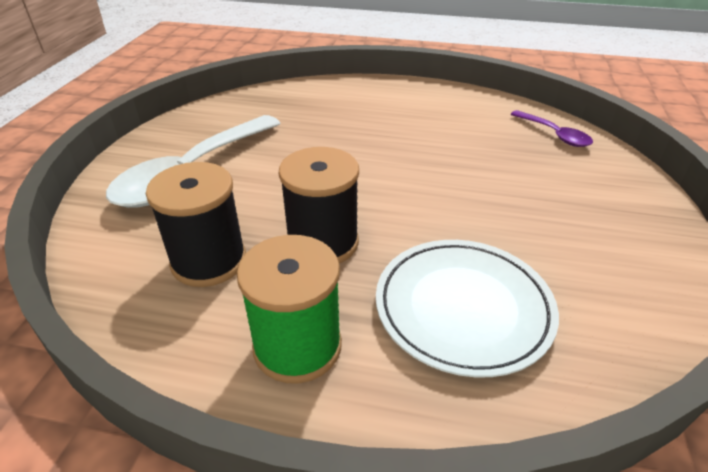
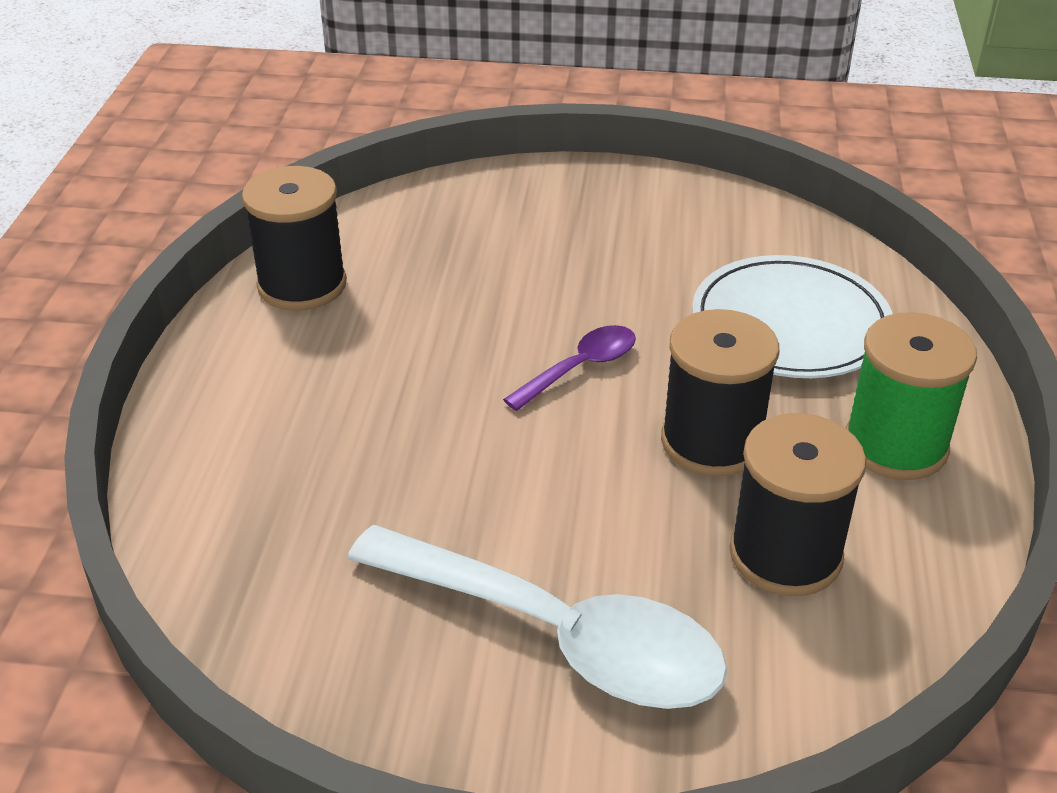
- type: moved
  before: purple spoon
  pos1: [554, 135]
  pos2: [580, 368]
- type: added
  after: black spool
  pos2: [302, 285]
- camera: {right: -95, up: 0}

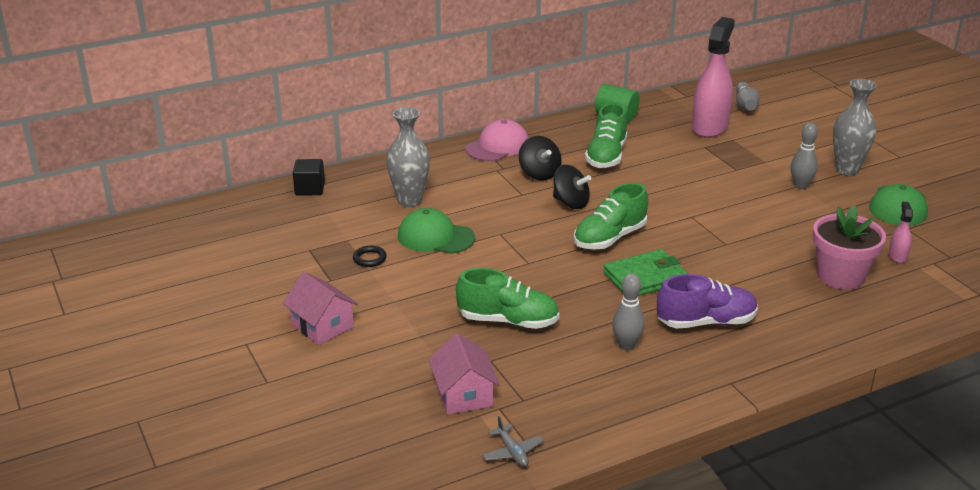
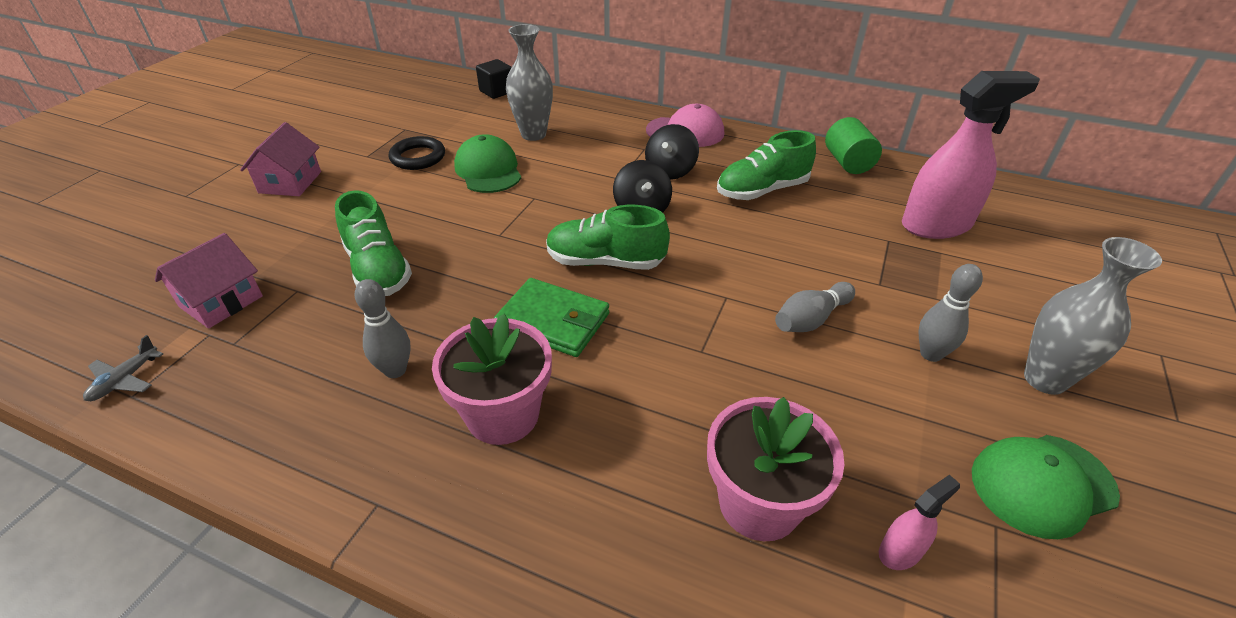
- type: moved
  before: grey bowling pin
  pos1: [745, 105]
  pos2: [811, 319]
- type: resized
  before: black ring
  pos1: [369, 259]
  pos2: [418, 157]
  scale: 1.59
- type: replaced
  before: purple shoe
  after: pink flower pot
  pos1: [706, 322]
  pos2: [503, 415]
- camera: {right: 50, up: 10}

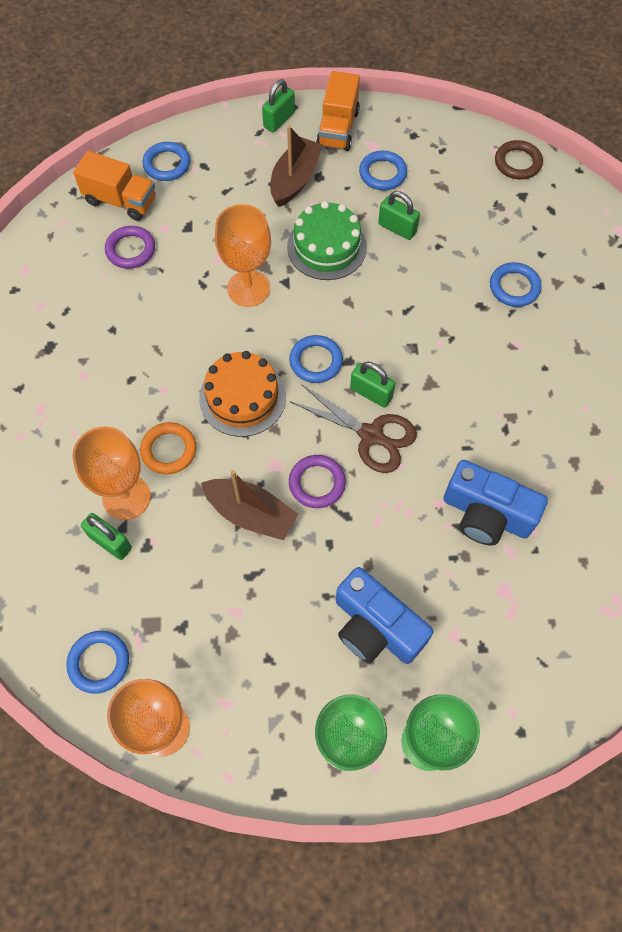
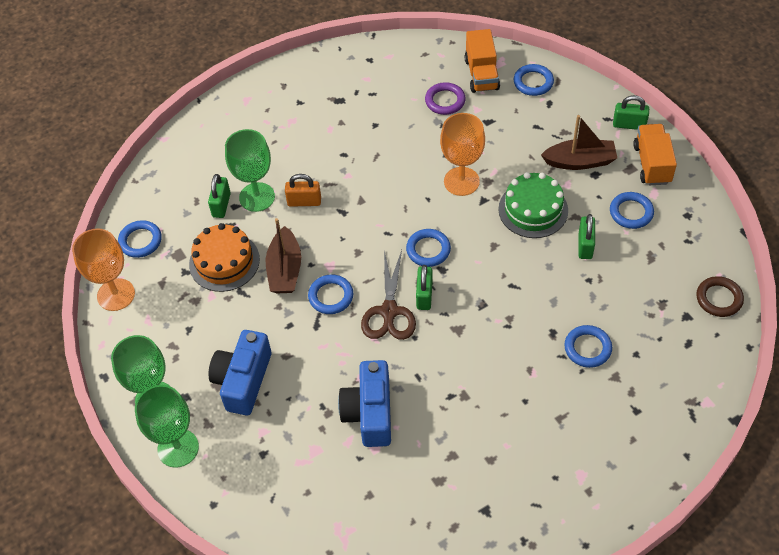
- type: turned
  before: orange truck
  pos1: [338, 128]
  pos2: [652, 164]
  turn: 105
- type: moved
  before: orange cake
  pos1: [242, 397]
  pos2: [224, 262]
- type: replaced
  before: orange ring
  after: orange padlock
  pos1: [169, 450]
  pos2: [304, 201]
- type: recoloured
  before: orange goblet
  after: green goblet
  pos1: [126, 497]
  pos2: [257, 197]
- type: recoloured
  before: purple ring
  after: blue ring
  pos1: [317, 483]
  pos2: [331, 296]
- camera: {right: 65, up: -10}

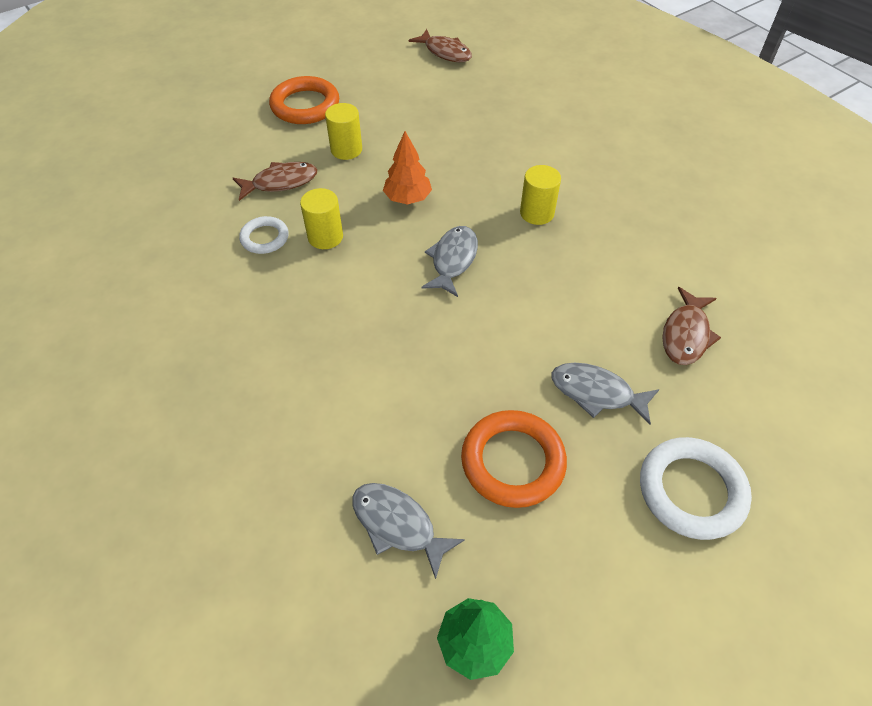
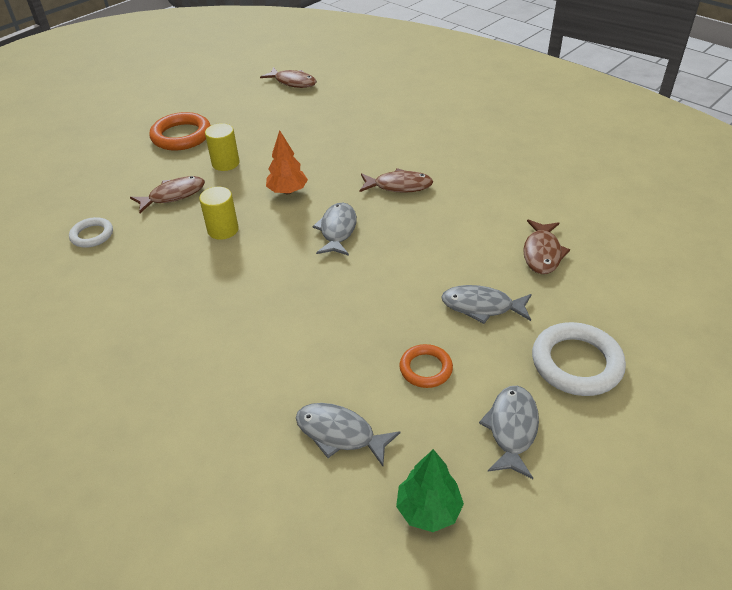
- type: replaced
  before: yellow cylinder
  after: brown fish
  pos1: [537, 213]
  pos2: [399, 186]
- type: moved
  before: white ring
  pos1: [265, 238]
  pos2: [92, 235]
- type: resized
  before: orange ring
  pos1: [512, 461]
  pos2: [425, 368]
  scale: 0.59
- type: added
  after: grey fish
  pos2: [511, 429]
- camera: {right: -10, up: -10}

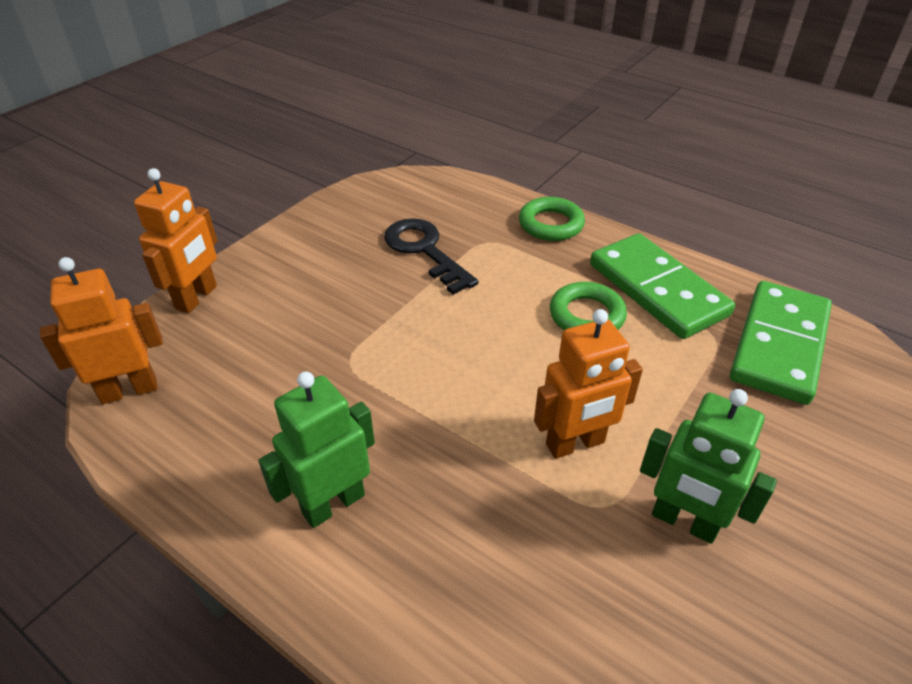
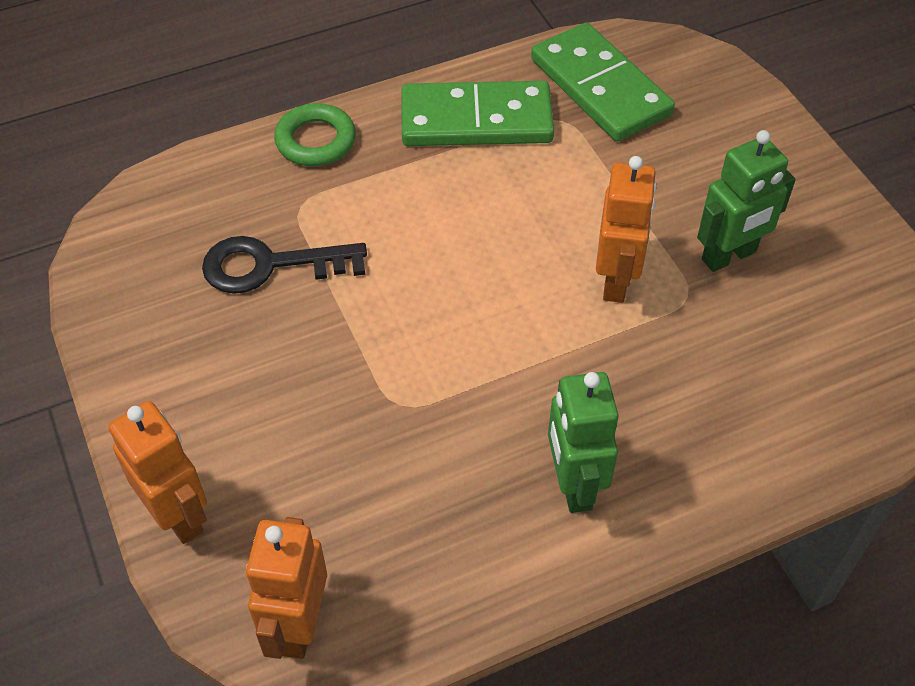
- type: removed
  before: green ring
  pos1: [586, 315]
- camera: {right: -60, up: 10}

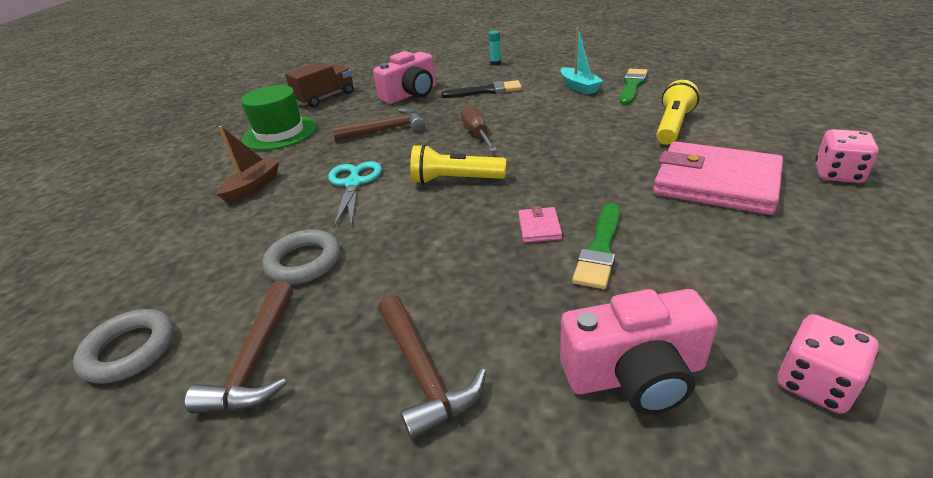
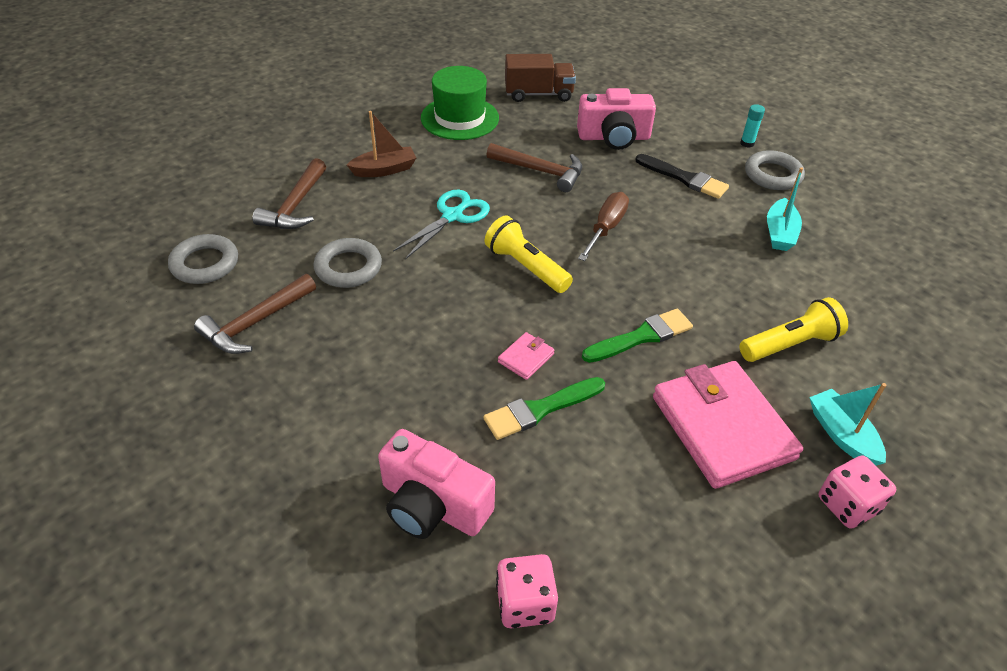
- type: moved
  before: green brush
  pos1: [632, 85]
  pos2: [641, 336]
- type: moved
  before: brown hammer
  pos1: [423, 372]
  pos2: [295, 205]
- type: added
  after: grey ring
  pos2: [773, 175]
- type: added
  after: turquoise boat
  pos2: [842, 435]
- camera: {right: 35, up: 10}

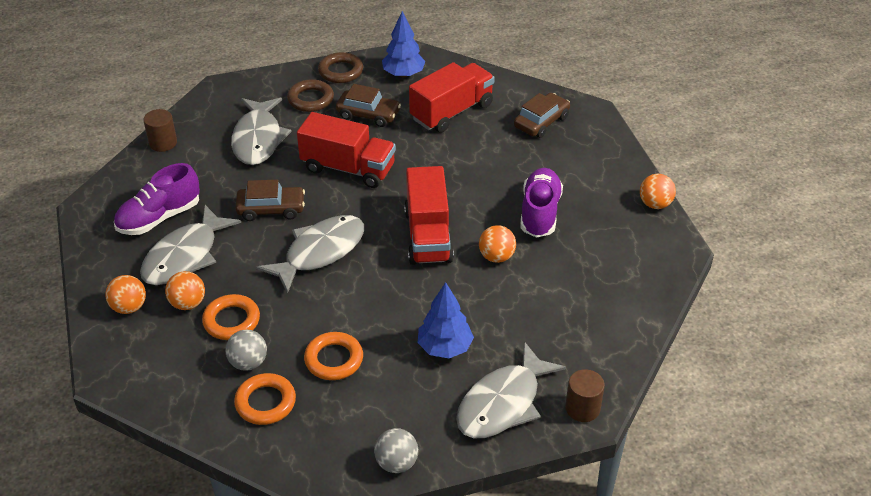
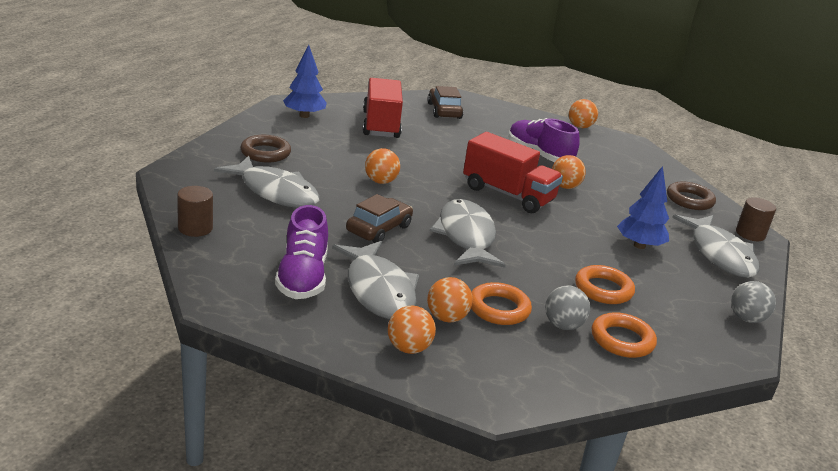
- type: moved
  before: brown ring
  pos1: [340, 71]
  pos2: [689, 200]
- type: removed
  before: brown car
  pos1: [368, 114]
- type: replaced
  before: red truck
  after: orange ball
  pos1: [348, 168]
  pos2: [380, 181]
- camera: {right: -55, up: -15}

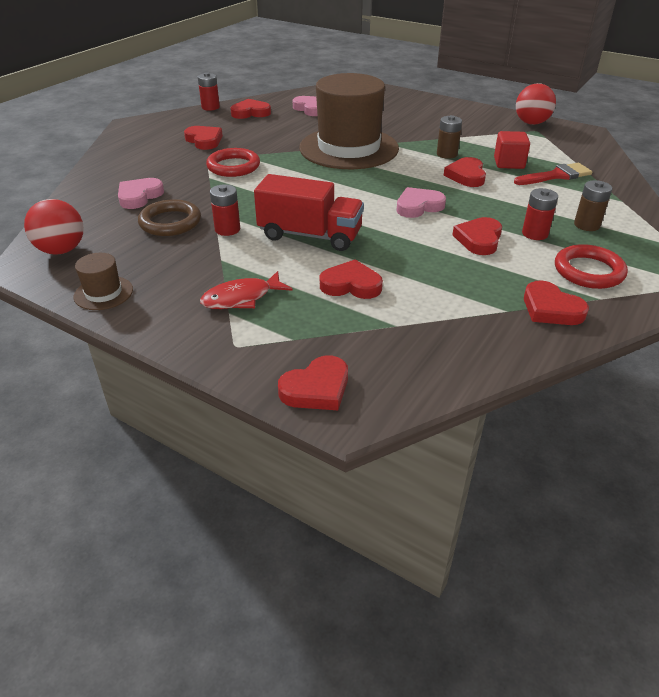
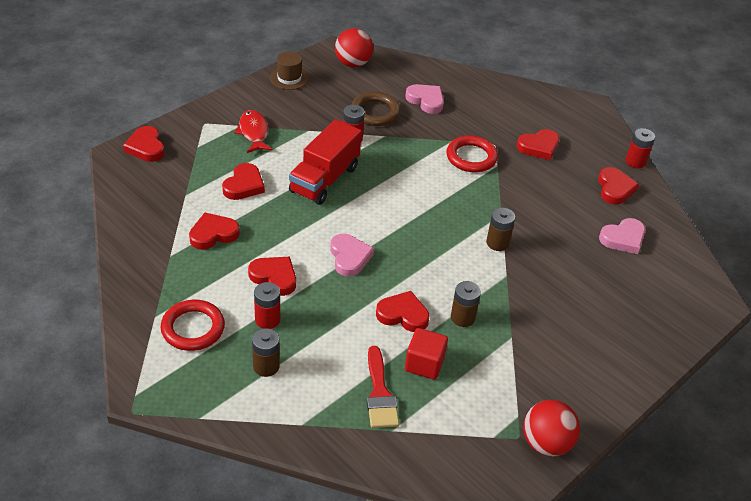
- type: replaced
  before: brown hat
  after: brown battery
  pos1: [349, 148]
  pos2: [497, 243]
- type: moved
  before: red heart
  pos1: [551, 309]
  pos2: [213, 234]
- camera: {right: 100, up: 5}

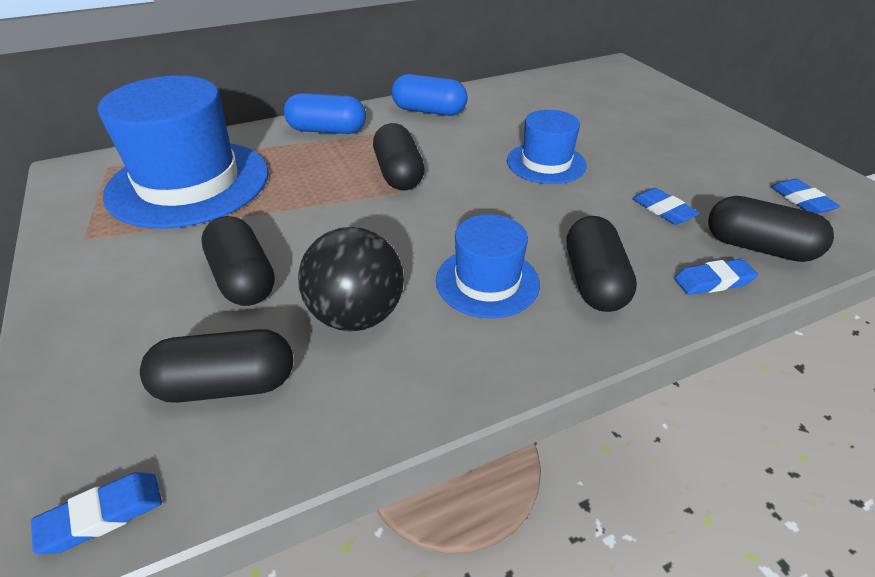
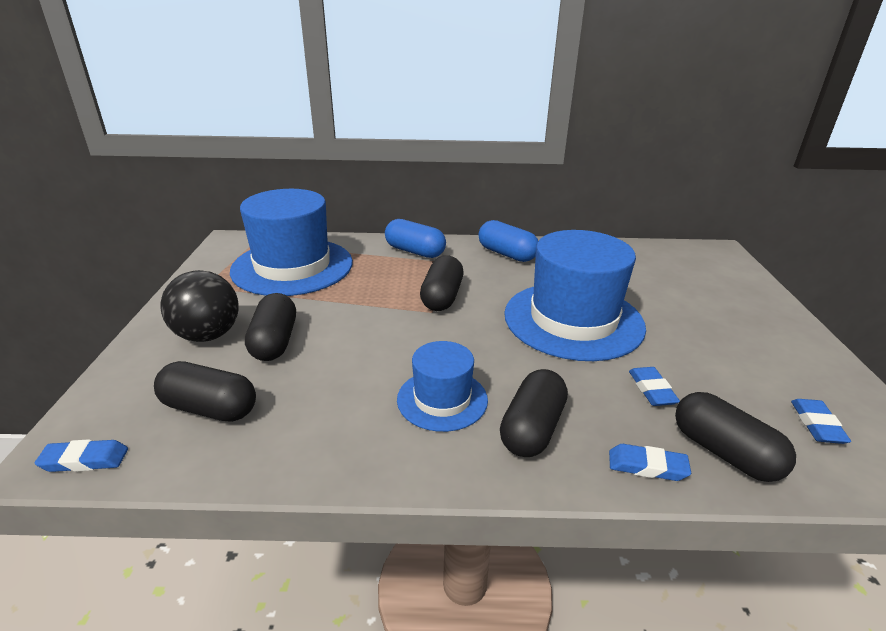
- type: resized
  before: blue hat
  pos1: [546, 163]
  pos2: [573, 320]
  scale: 1.88
- type: moved
  before: black ball
  pos1: [357, 315]
  pos2: [208, 335]
- camera: {right: 25, up: -10}

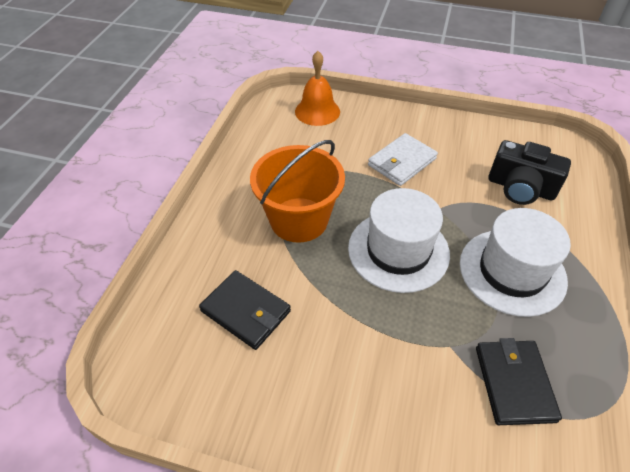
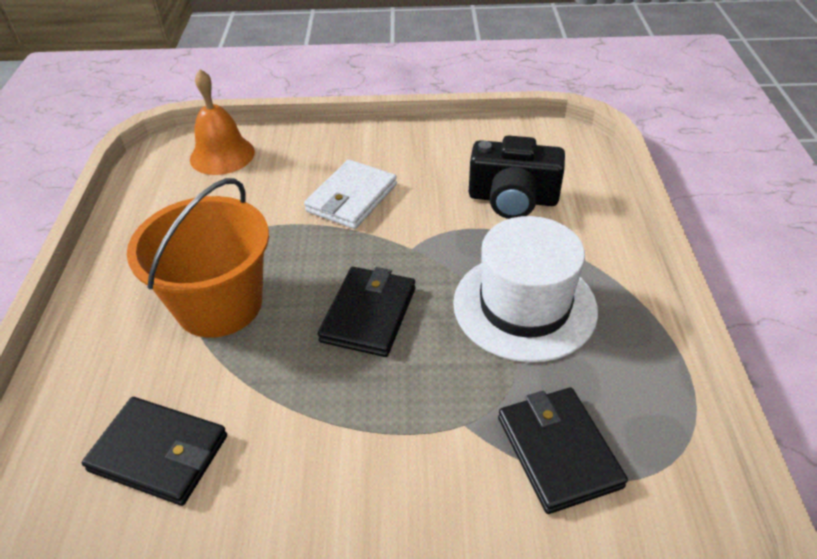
- type: replaced
  before: white hat
  after: black wallet
  pos1: [398, 250]
  pos2: [368, 314]
- camera: {right: -15, up: -5}

